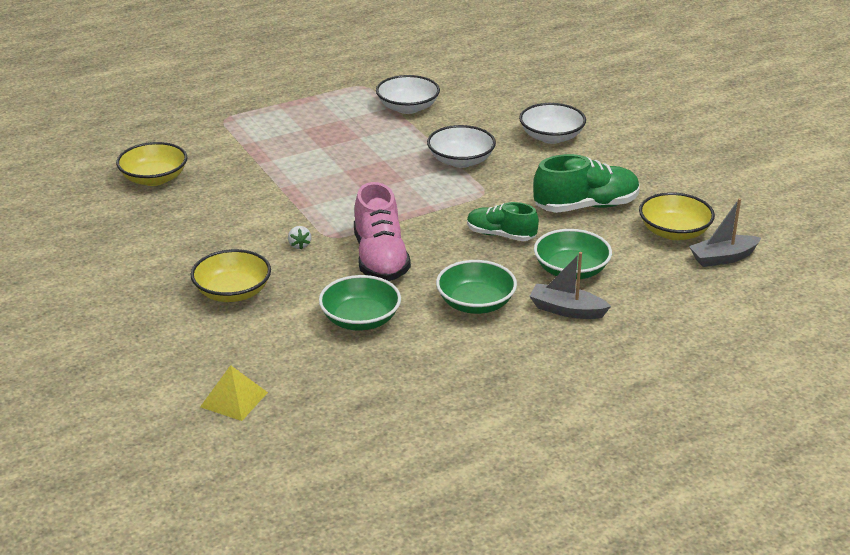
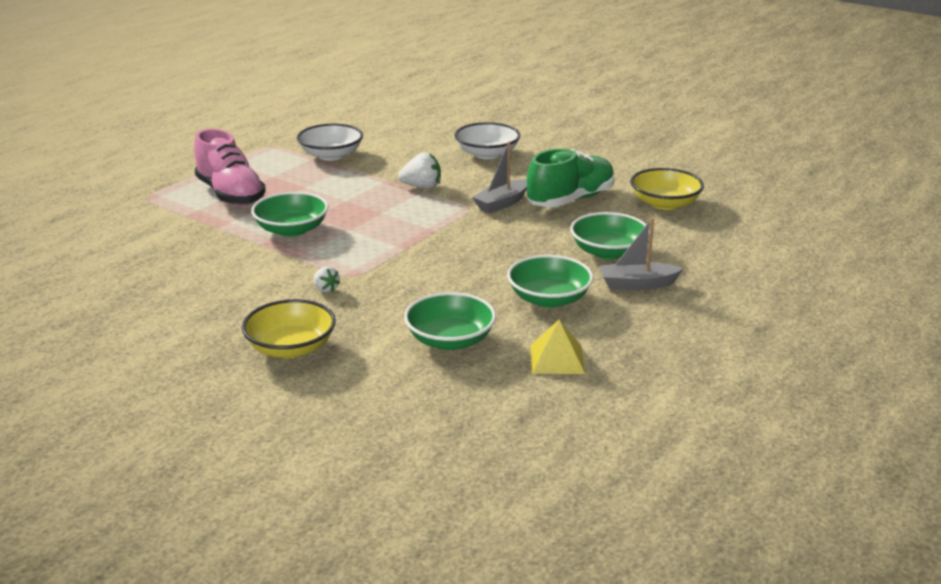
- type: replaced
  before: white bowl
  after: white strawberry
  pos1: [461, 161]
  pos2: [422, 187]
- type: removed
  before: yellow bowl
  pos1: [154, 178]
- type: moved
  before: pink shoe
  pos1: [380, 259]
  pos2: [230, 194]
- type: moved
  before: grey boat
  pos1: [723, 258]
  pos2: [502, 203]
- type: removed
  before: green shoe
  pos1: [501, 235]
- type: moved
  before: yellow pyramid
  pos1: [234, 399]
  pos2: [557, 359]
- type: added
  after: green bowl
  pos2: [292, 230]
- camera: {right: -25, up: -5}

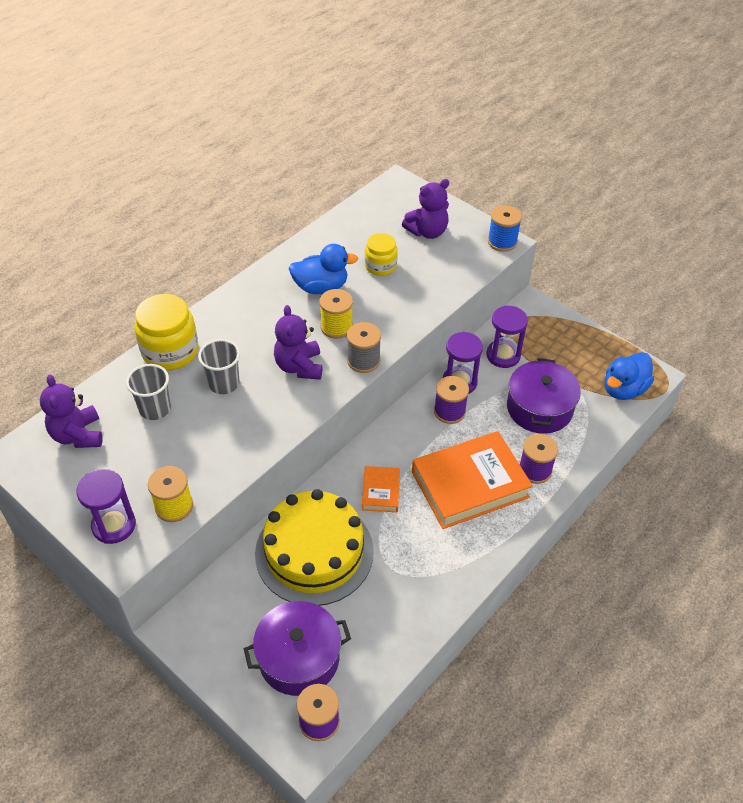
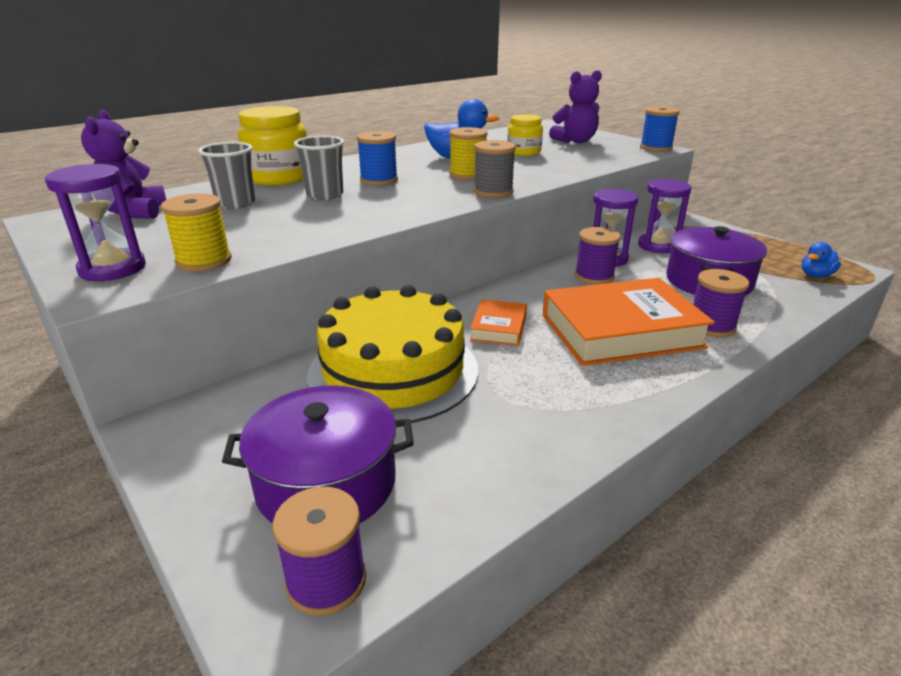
- type: removed
  before: purple teddy bear
  pos1: [299, 366]
- type: resized
  before: blue duck
  pos1: [623, 389]
  pos2: [815, 275]
  scale: 0.58
- type: added
  after: blue spool
  pos2: [379, 180]
- camera: {right: 10, up: -20}

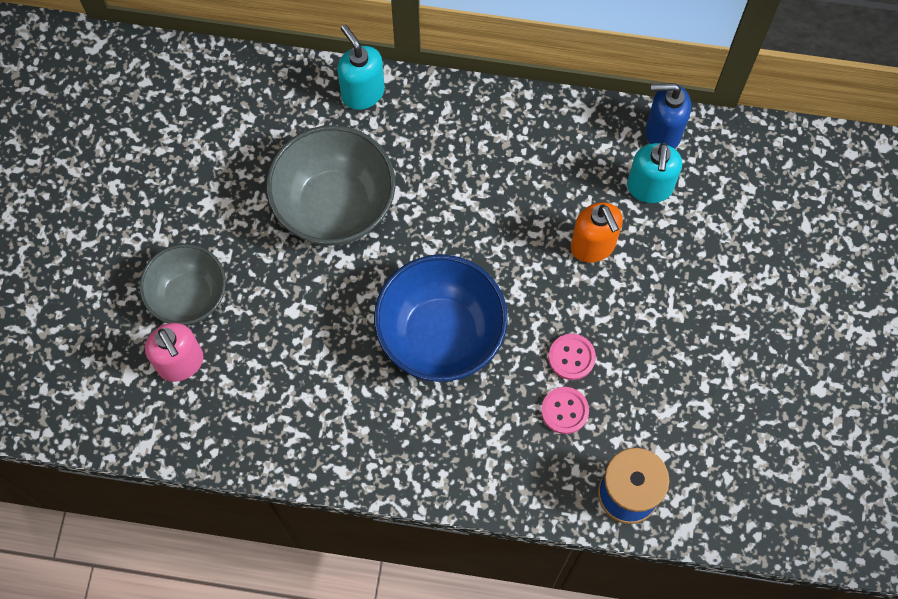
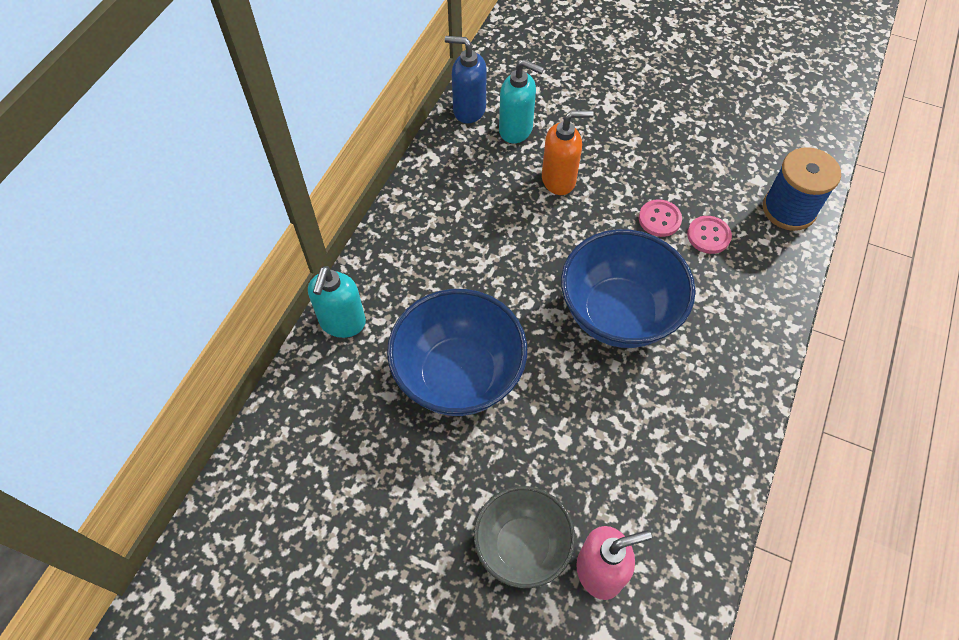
- type: turned
  before: turquoise soap dispenser
  pos1: [362, 93]
  pos2: [342, 323]
  turn: -60
- type: turned
  before: blue soap dispenser
  pos1: [662, 133]
  pos2: [469, 110]
  turn: 90
- type: recoloured
  before: grey bowl
  after: blue bowl
  pos1: [335, 206]
  pos2: [458, 375]
- camera: {right: -75, up: -10}

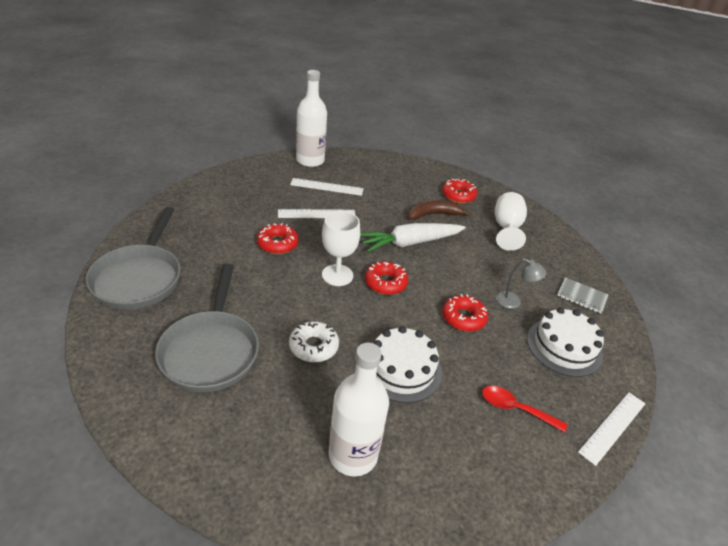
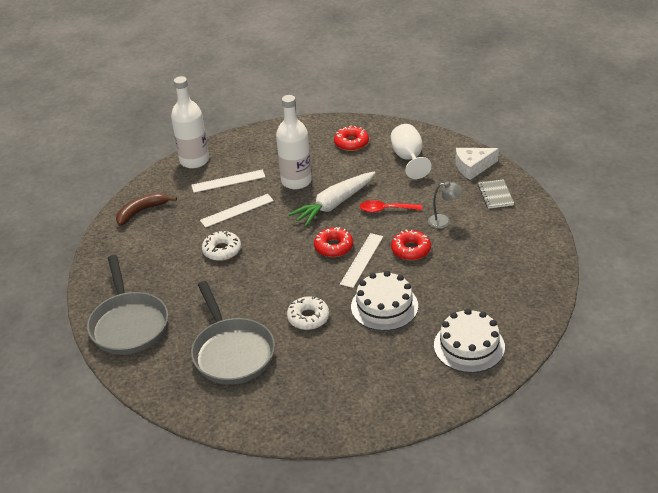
- type: moved
  before: brown banana
  pos1: [433, 215]
  pos2: [142, 211]
- type: removed
  before: white goblet
  pos1: [337, 275]
- type: recoloured
  before: red donut
  after: white donut
  pos1: [277, 244]
  pos2: [222, 250]
- type: turned
  before: grey notebook
  pos1: [581, 296]
  pos2: [495, 195]
  turn: 75
- type: moved
  before: white cake
  pos1: [564, 347]
  pos2: [469, 346]
- type: moved
  before: white bottle
  pos1: [353, 455]
  pos2: [296, 181]
- type: moved
  before: red spoon
  pos1: [515, 409]
  pos2: [386, 209]
- type: moved
  before: white ruler
  pos1: [612, 427]
  pos2: [362, 260]
- type: added
  after: white cheese
  pos2: [473, 167]
- camera: {right: -15, up: 0}

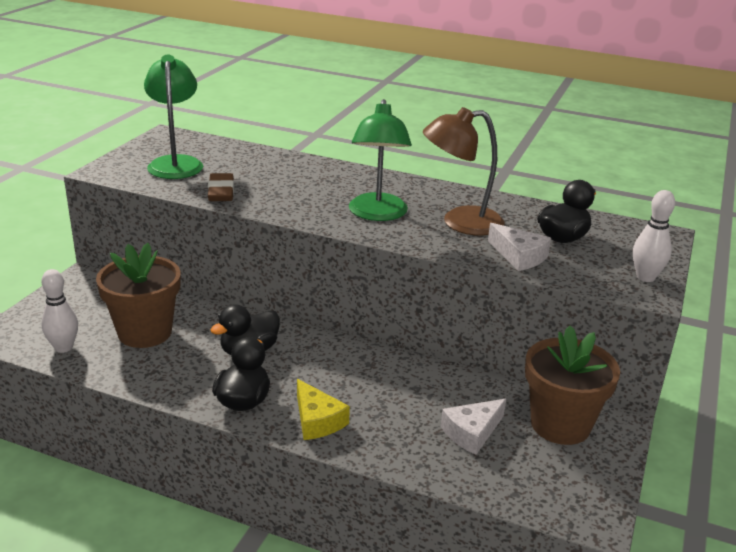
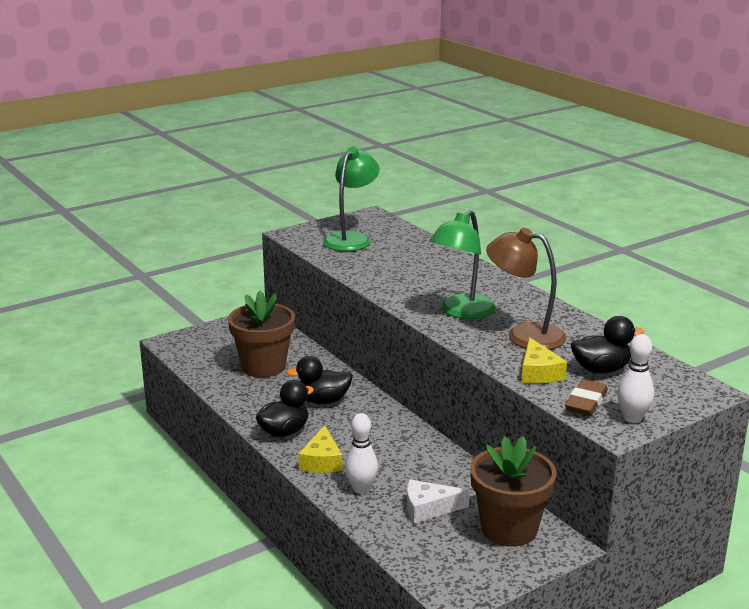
- type: moved
  before: brown eraser
  pos1: [221, 192]
  pos2: [586, 402]
- type: recoloured
  before: white cheese
  after: yellow cheese
  pos1: [519, 256]
  pos2: [538, 372]
- type: moved
  before: white bowling pin
  pos1: [63, 347]
  pos2: [361, 489]
- camera: {right: 35, up: -5}

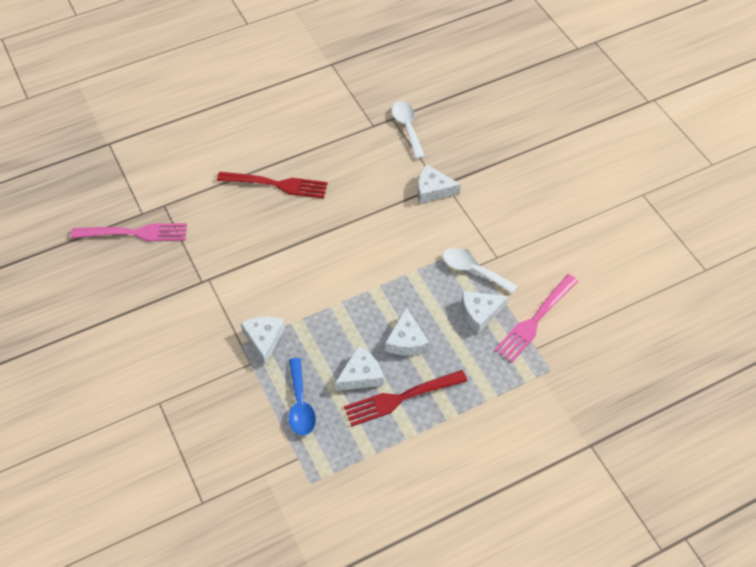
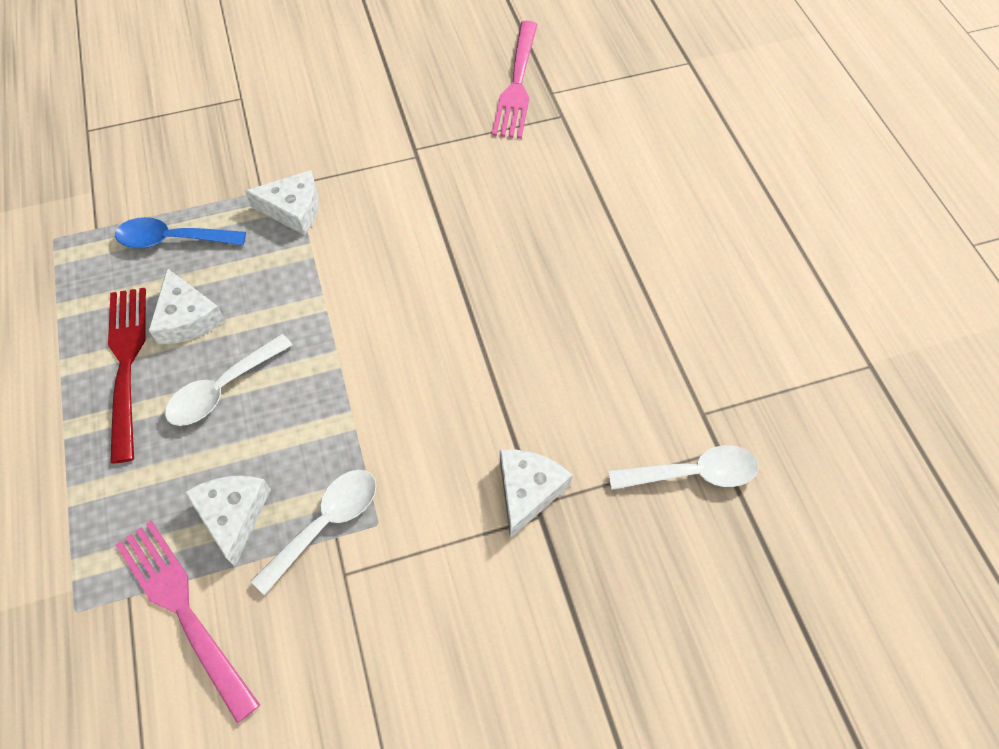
- type: removed
  before: red fork
  pos1: [277, 184]
- type: replaced
  before: white cheese
  after: white spoon
  pos1: [406, 341]
  pos2: [222, 389]
- camera: {right: 100, up: 5}

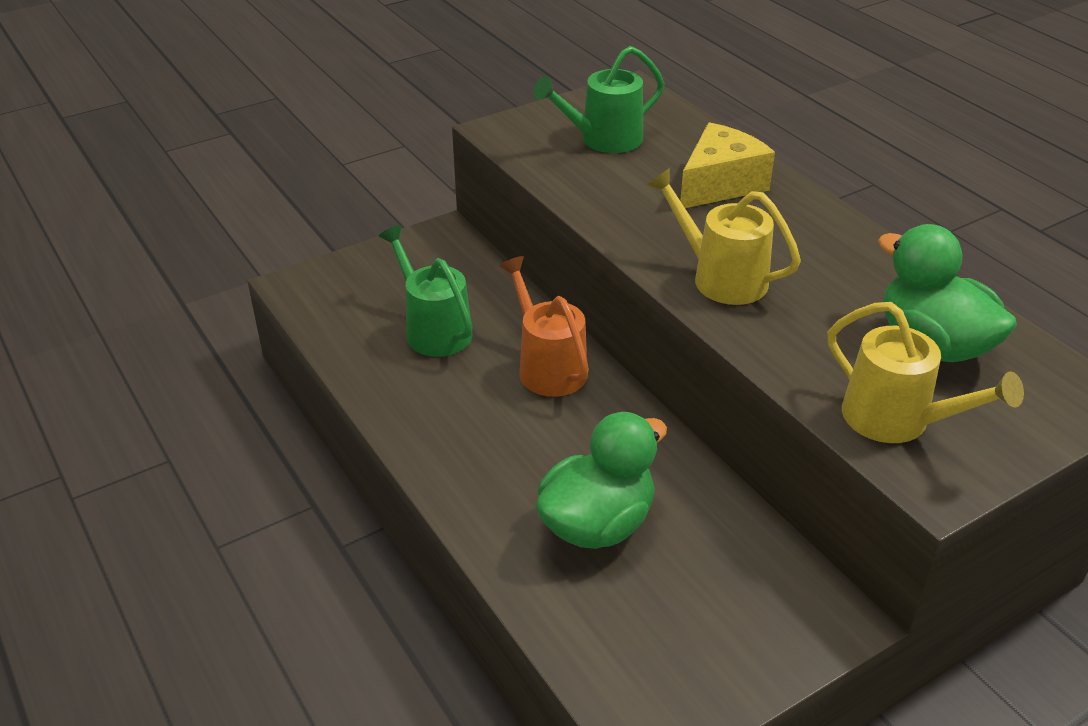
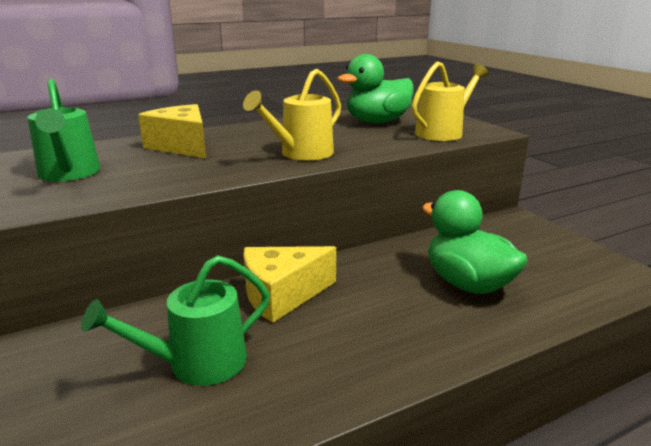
- type: replaced
  before: orange watering can
  after: yellow cheese
  pos1: [547, 366]
  pos2: [282, 295]
- camera: {right: -85, up: -15}

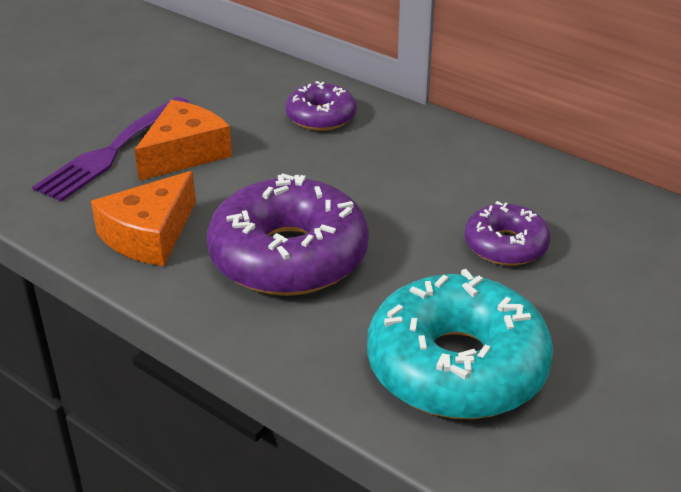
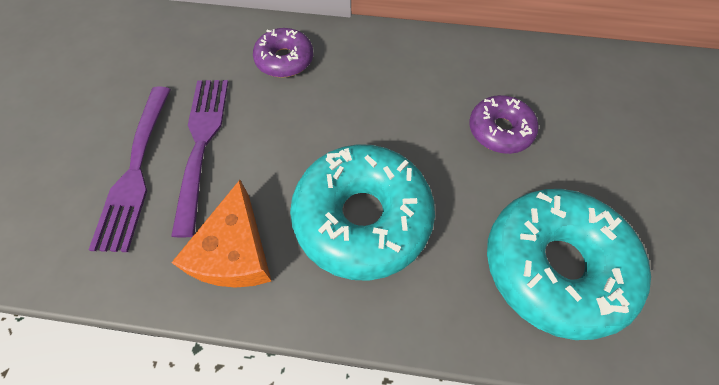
- type: replaced
  before: orange cheese
  after: purple fork
  pos1: [184, 153]
  pos2: [202, 145]
- type: recoloured
  before: purple donut
  after: turquoise donut
  pos1: [288, 256]
  pos2: [362, 218]
- camera: {right: -30, up: 25}

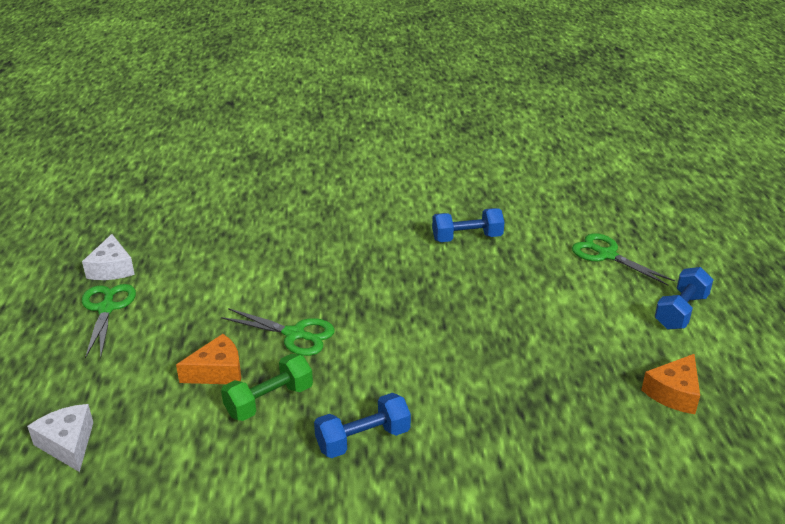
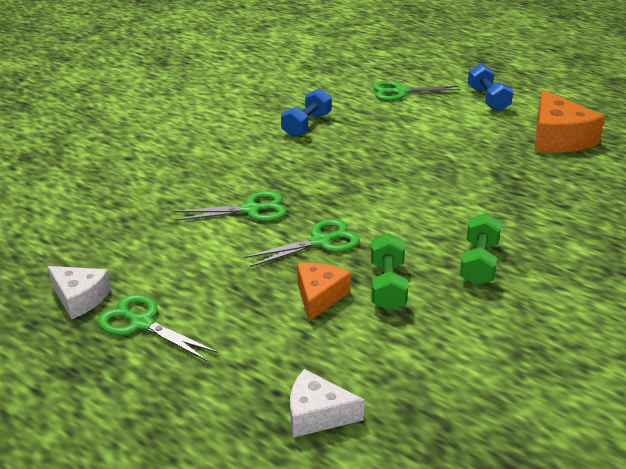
- type: resized
  before: orange cheese
  pos1: [674, 393]
  pos2: [558, 138]
  scale: 1.63
- type: recoloured
  before: blue dumbbell
  after: green dumbbell
  pos1: [363, 439]
  pos2: [478, 263]
- type: added
  after: green scissors
  pos2: [250, 210]
- camera: {right: -50, up: 0}

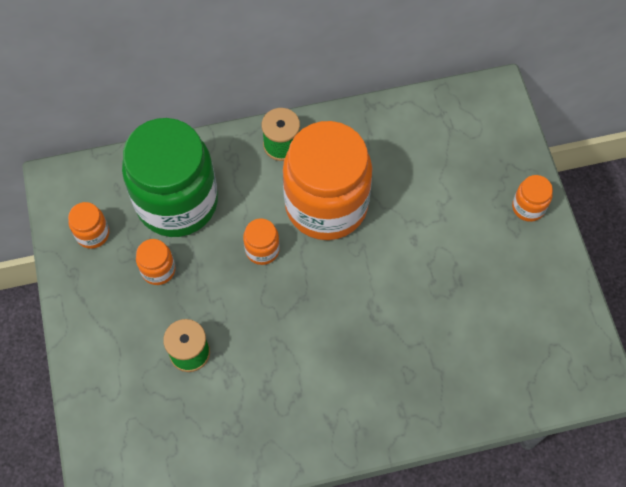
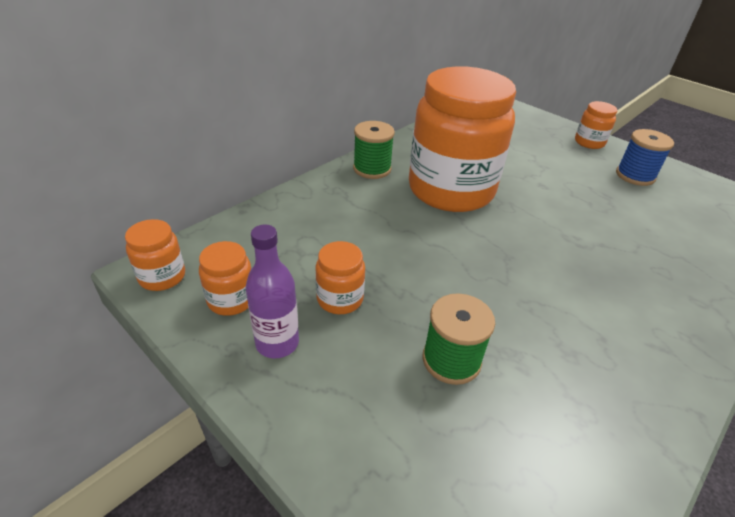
- type: removed
  before: green jar
  pos1: [177, 202]
- type: moved
  before: orange jar
  pos1: [262, 250]
  pos2: [162, 276]
- type: added
  after: blue spool
  pos2: [635, 176]
- type: added
  after: purple bottle
  pos2: [277, 343]
- camera: {right: -35, up: -25}

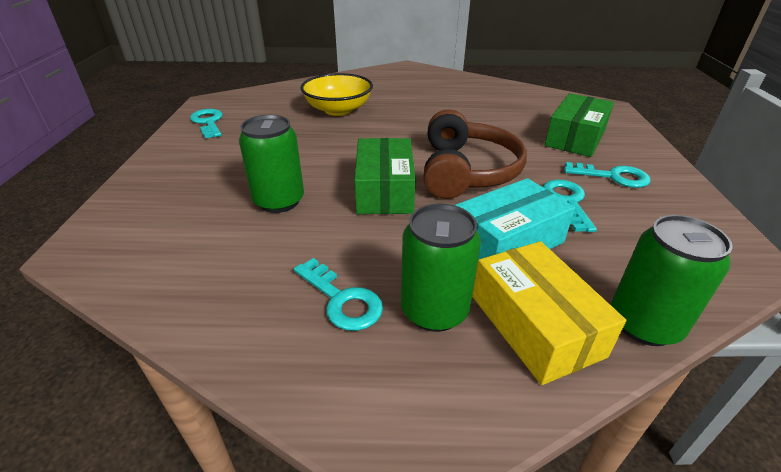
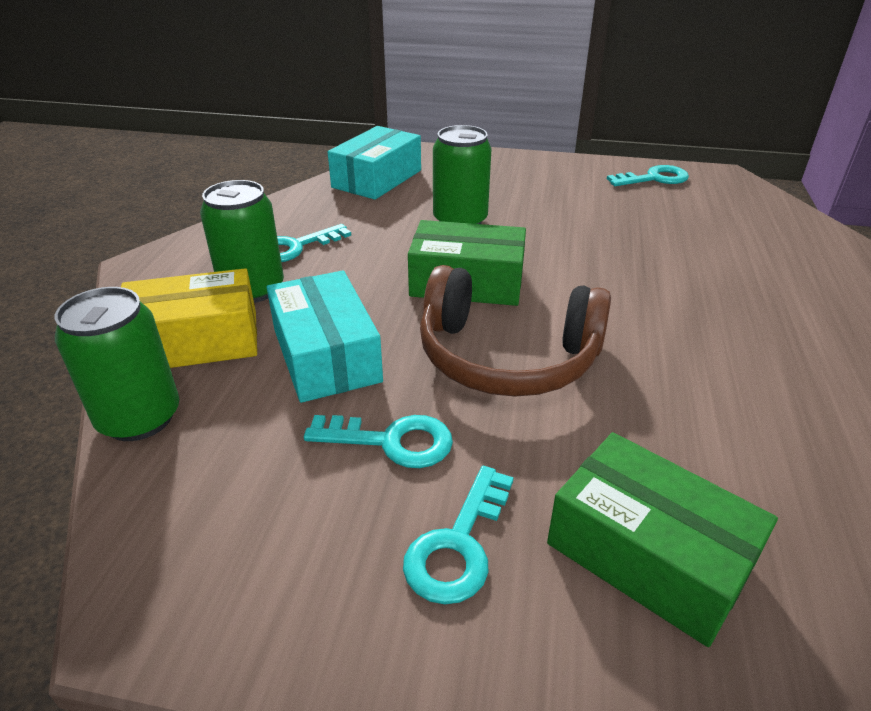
- type: removed
  before: yellow bowl
  pos1: [338, 110]
- type: added
  after: turquoise box
  pos2: [377, 179]
- camera: {right: 100, up: 0}

